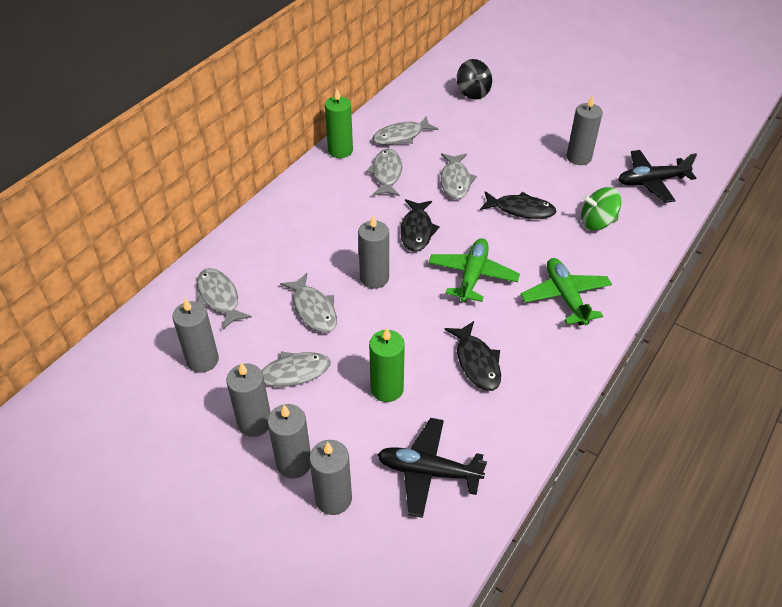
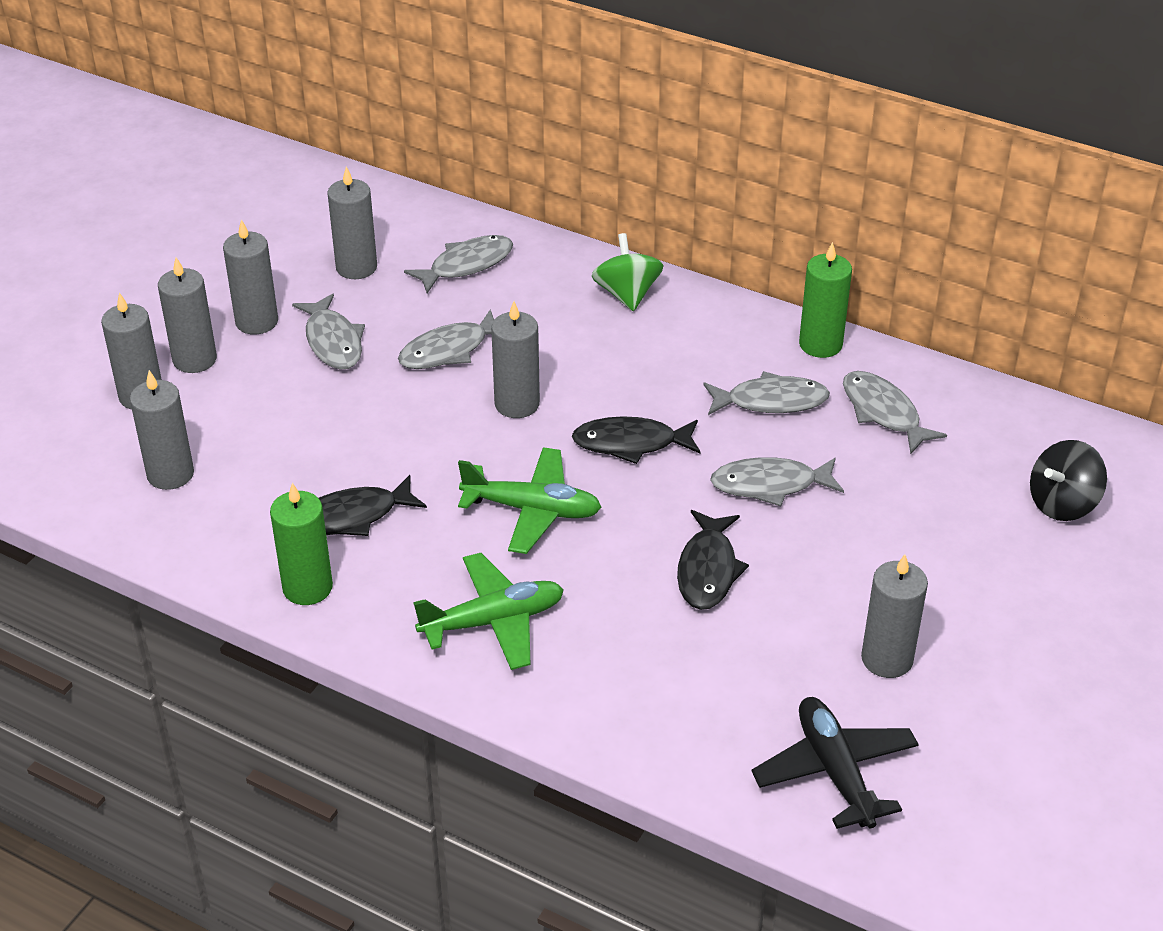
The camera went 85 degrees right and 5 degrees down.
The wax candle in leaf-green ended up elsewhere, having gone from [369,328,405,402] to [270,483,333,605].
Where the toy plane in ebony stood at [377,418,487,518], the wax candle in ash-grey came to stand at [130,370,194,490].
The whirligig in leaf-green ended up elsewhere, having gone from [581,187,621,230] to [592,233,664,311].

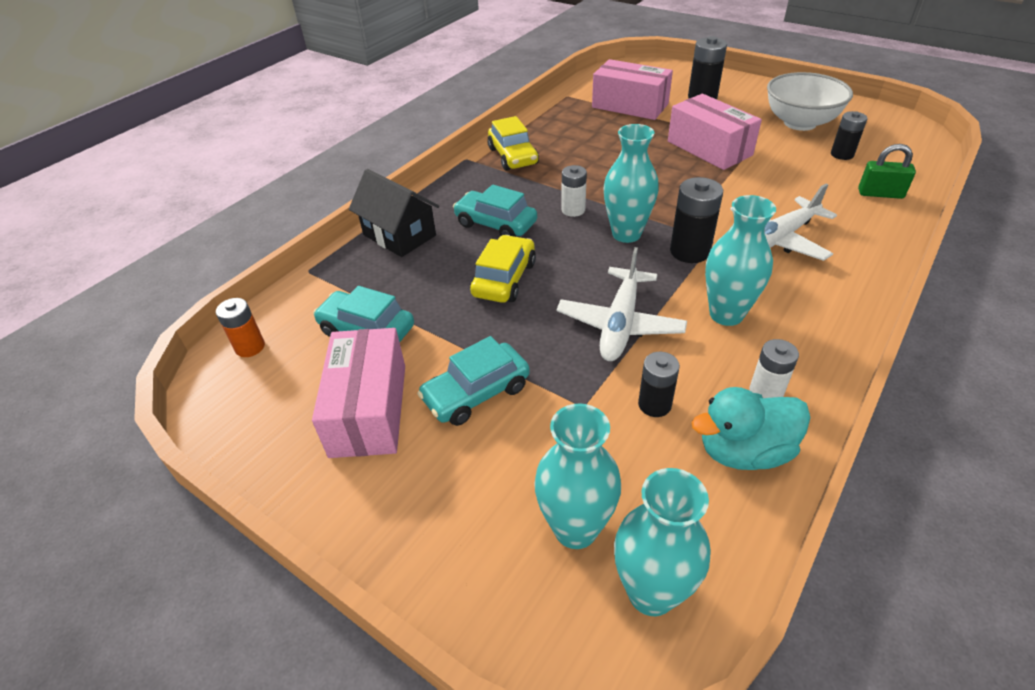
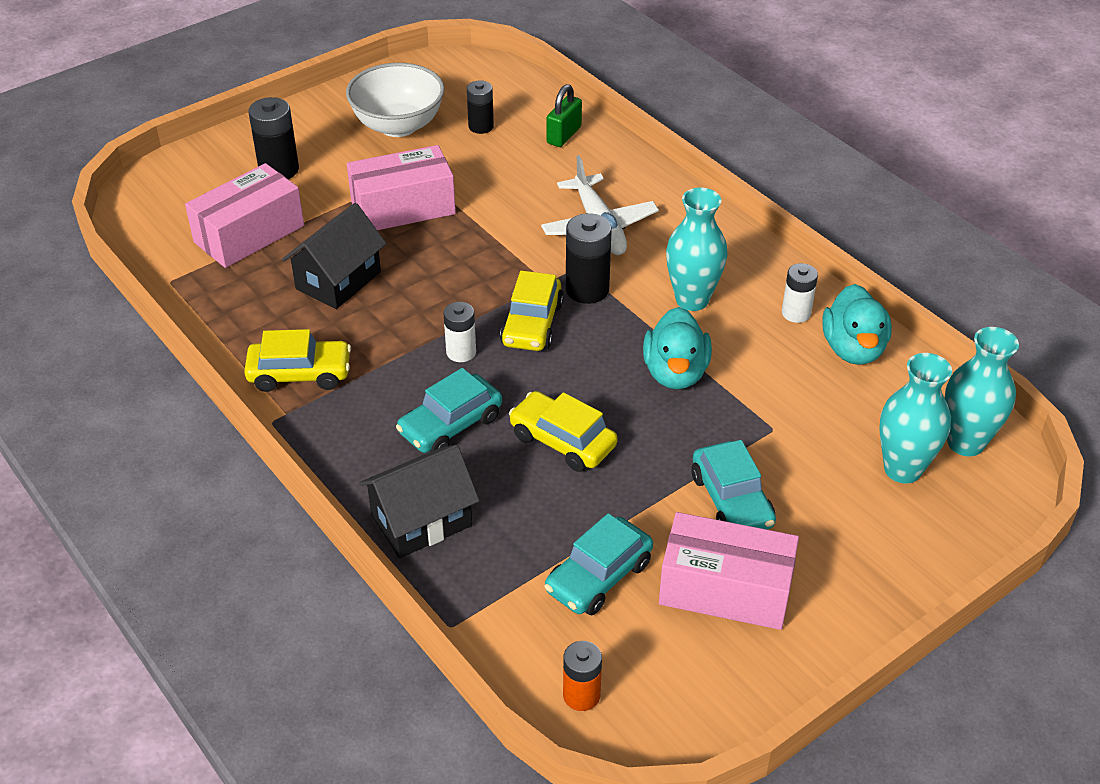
The camera went 75 degrees left and 0 degrees up.
Where the toy plane in pure white stood at [557,247,687,361], the rubber duck in teal came to stand at [643,307,712,389].
Where the tall vase in teal stood at [604,124,659,243], the toy car in golden came to stand at [500,271,564,351].
The second view lost the battery in ebony at [638,352,680,417].
The second view gained the house in ebony at [282,203,387,309].

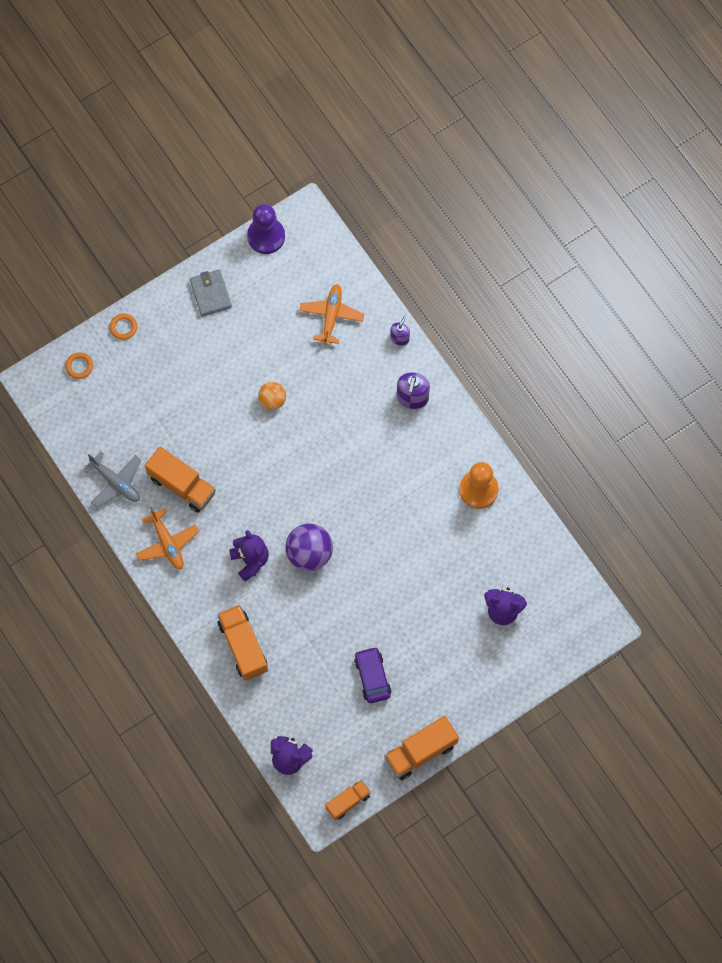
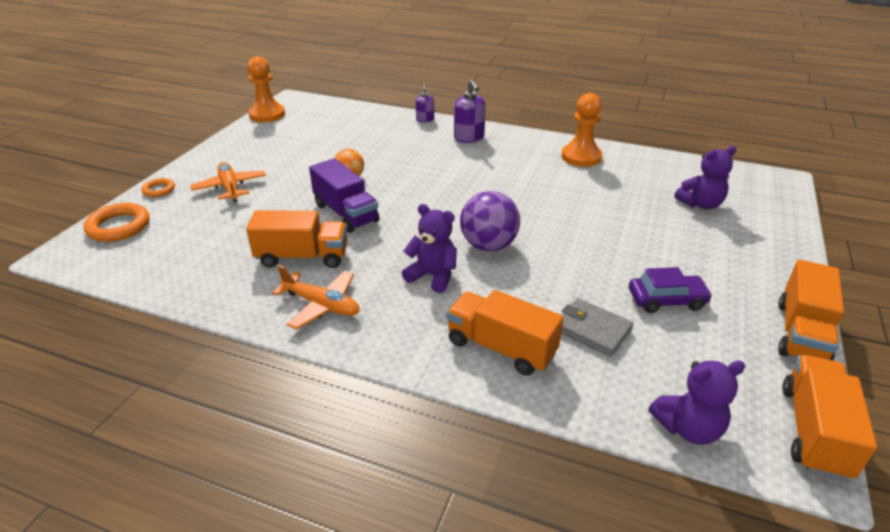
The camera went 35 degrees left and 35 degrees down.
The size of the hoop in bright orange at [65,352,93,379] changed by a factor of 1.76.
The second view lost the toy plane in ash-grey at [83,451,142,508].
The billfold in ash-grey ended up elsewhere, having gone from [190,270,232,316] to [561,298,633,357].
What was the pawn in royal purple at [247,204,285,254] turned into the pawn in bright orange at [247,56,285,122].
The toy plane in bright orange ended up elsewhere, having gone from [299,284,364,345] to [190,162,266,202].
The size of the lorry in bright orange at [325,780,371,820] changed by a factor of 1.61.
The toy car in royal purple at [354,647,391,703] ended up facing another way, 135 degrees clockwise from before.
The second view gained the lorry in royal purple at [309,158,380,233].

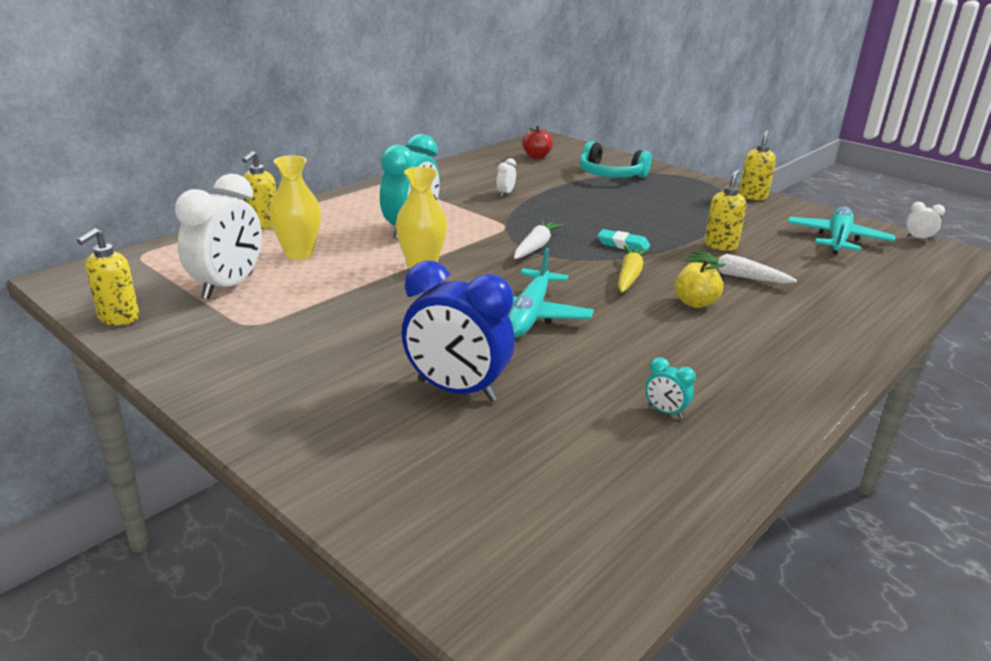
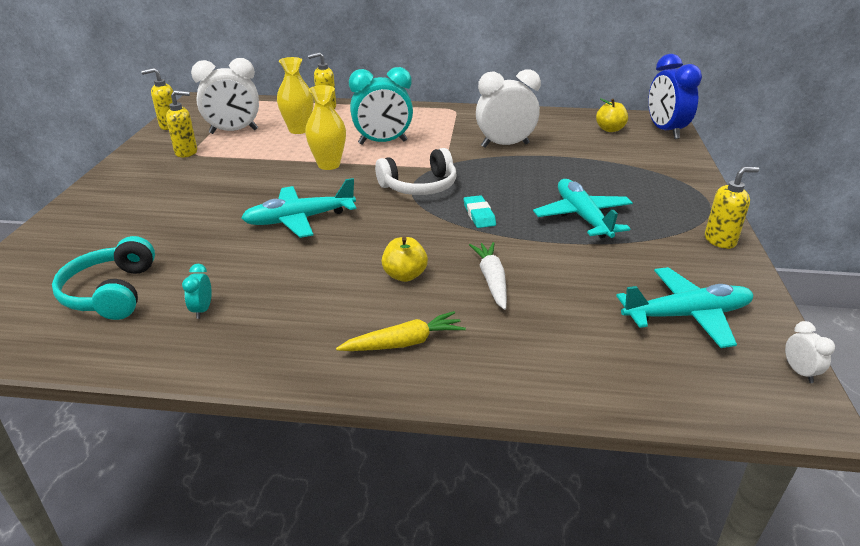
The camera went 55 degrees right and 5 degrees up.
The alarm clock in blue ended up elsewhere, having gone from [401,260,514,401] to [648,54,702,139].
The size of the alarm clock in pure white at [497,158,516,197] changed by a factor of 2.39.
Where the toy carrot in pure white stood at [514,220,563,259], the over-ear headphones in pure white came to stand at [375,148,457,195].
What was the apple fruit in scarlet at [522,126,553,159] turned into the apple fruit in golden at [596,98,628,132].
The over-ear headphones in teal ended up elsewhere, having gone from [579,141,652,178] to [52,236,155,320].
The toy carrot in golden ended up elsewhere, having gone from [618,245,649,293] to [336,311,466,351].
The pump bottle in golden ended up elsewhere, having gone from [704,169,747,251] to [166,90,197,157].
The second view gained the toy plane in teal at [533,179,633,238].

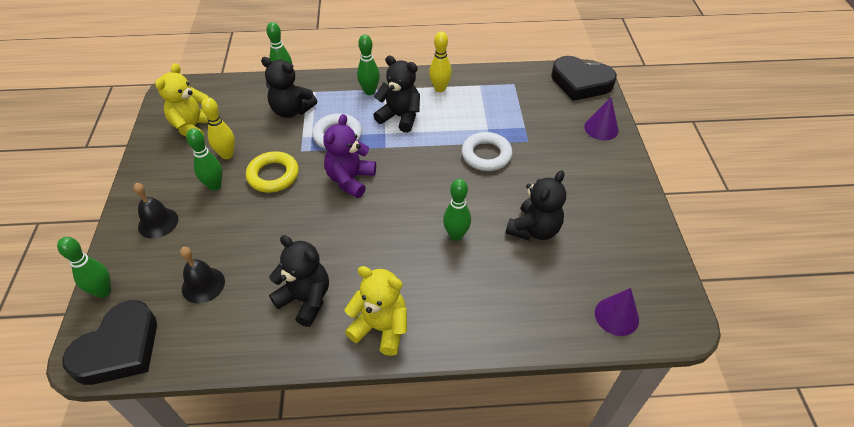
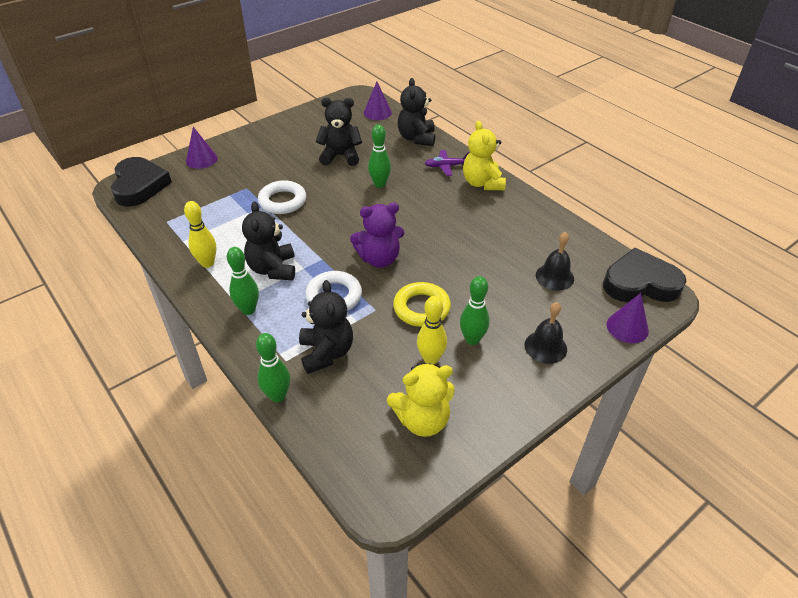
The camera went 125 degrees left and 5 degrees down.
Where the tenpin in leaf-green stood at [57,237,111,298], the solid cone in royal purple came to stand at [607,293,649,343].
The teddy bear in ebony ended up elsewhere, having gone from [269,235,329,327] to [398,78,435,146].
The second view gained the toy plane in royal purple at [425,150,470,176].

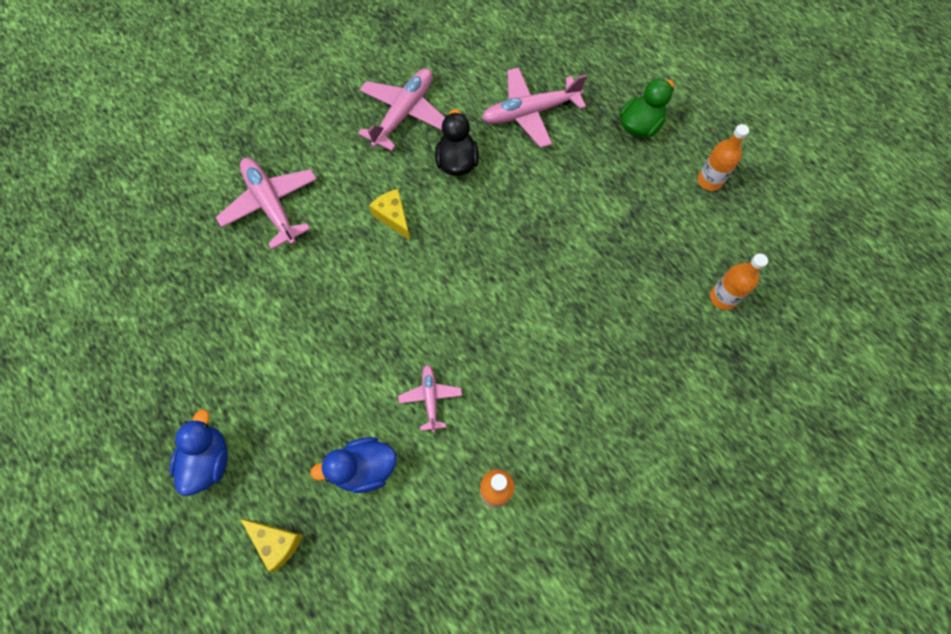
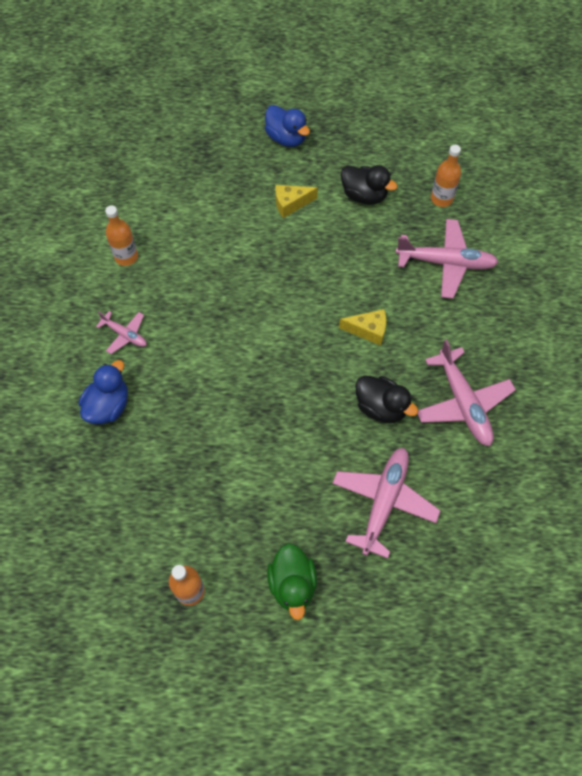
The camera went 130 degrees right and 5 degrees down.
The cheese in golden ended up elsewhere, having gone from [240,519,303,572] to [275,185,318,218].
The rubber duck in blue ended up elsewhere, having gone from [310,437,397,493] to [79,360,128,424].
The toy plane in rose-pink ended up elsewhere, having gone from [398,365,462,432] to [96,311,147,354].
The bottle in bright orange ended up elsewhere, having gone from [710,253,768,310] to [431,145,461,207].
The second view gained the rubber duck in ebony at [341,165,397,205].

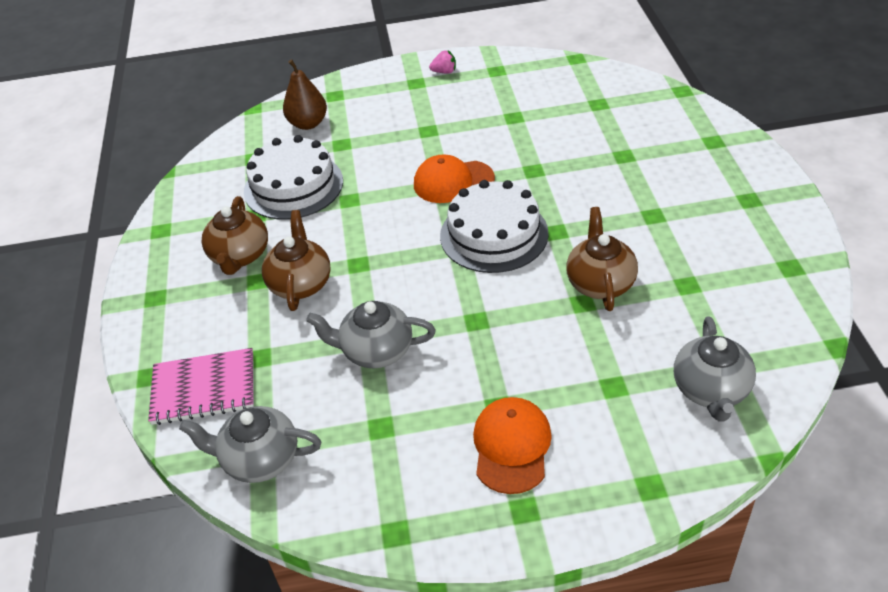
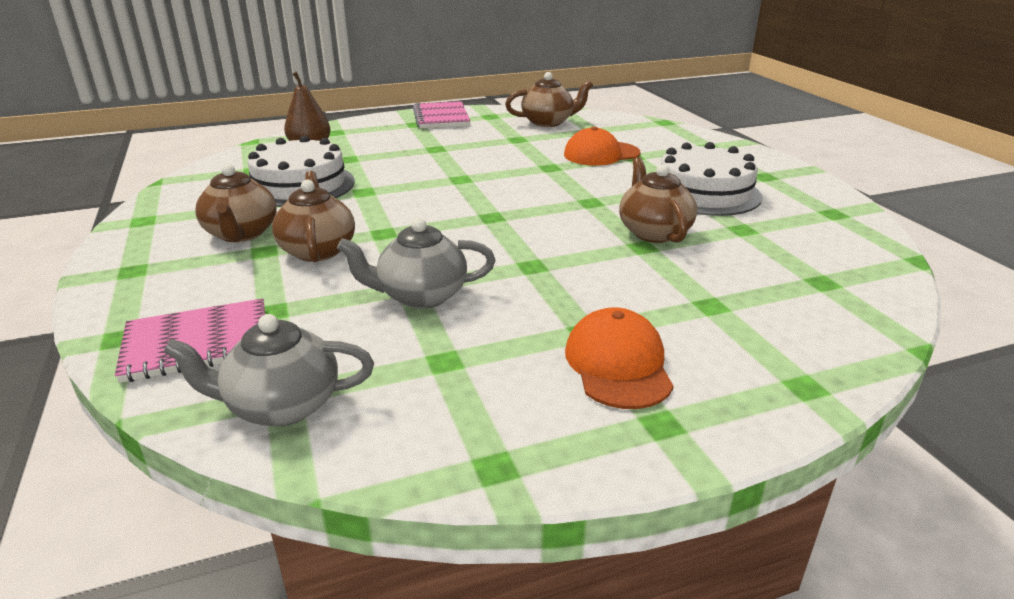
The camera went 15 degrees left and 15 degrees down.
The baseball cap in bright orange ended up elsewhere, having gone from [414,154,495,203] to [564,127,641,166].
Where the berry in rose-pink stood at [429,50,456,74], the notebook in rose-pink came to stand at [413,101,470,128].
The layer cake in pure white ended up elsewhere, having gone from [440,180,548,273] to [661,142,762,216].
The second view lost the teapot in ash-grey at [674,317,756,422].
The second view gained the teapot in brown at [505,72,593,127].

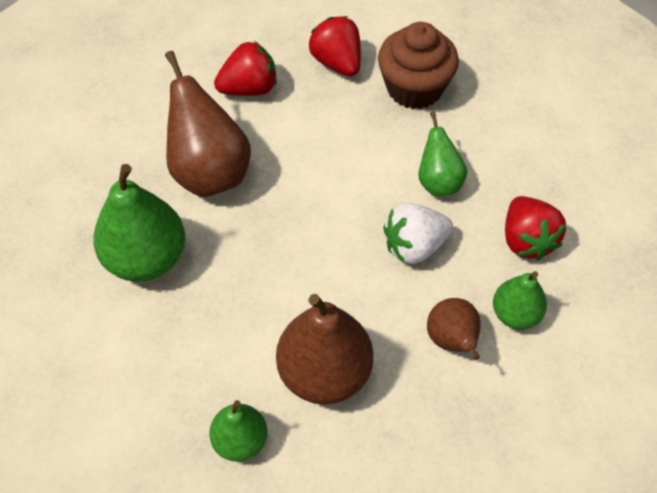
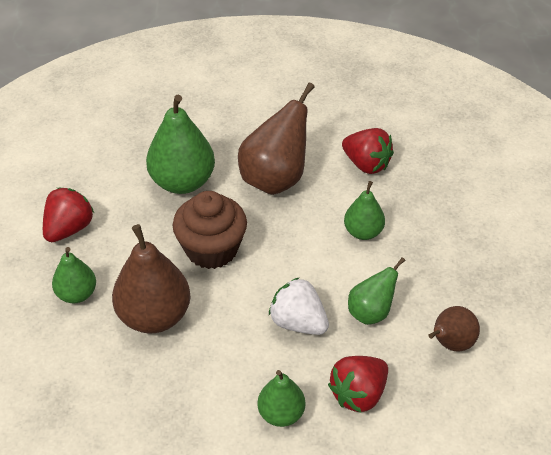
The camera went 60 degrees right and 10 degrees down.
The berry in scarlet ended up elsewhere, having gone from [309,16,361,76] to [43,188,94,242].
The muffin in brown ended up elsewhere, having gone from [378,22,459,109] to [173,191,247,269].
The toy pear in brown ended up elsewhere, having gone from [427,298,481,360] to [428,306,480,351].
The second view gained the toy pear in leaf-green at [344,181,385,240].

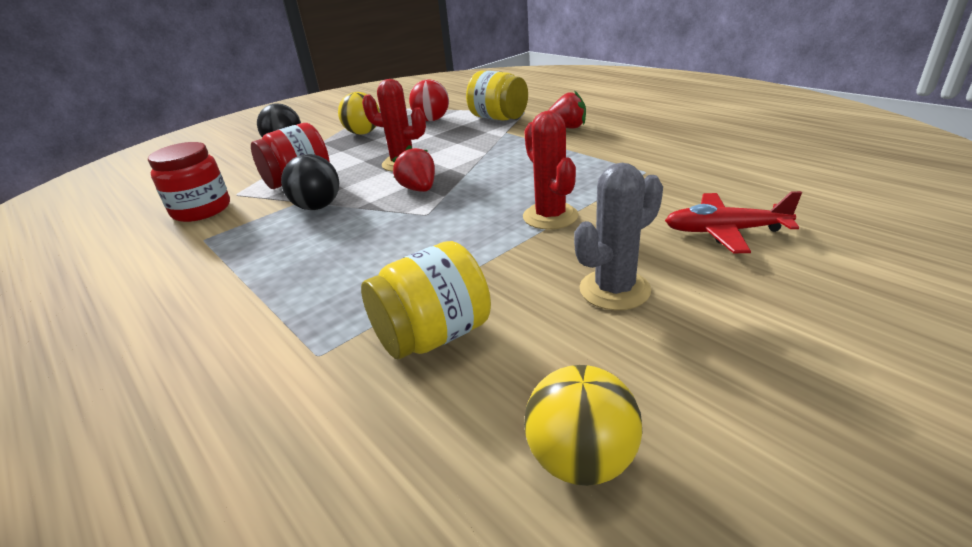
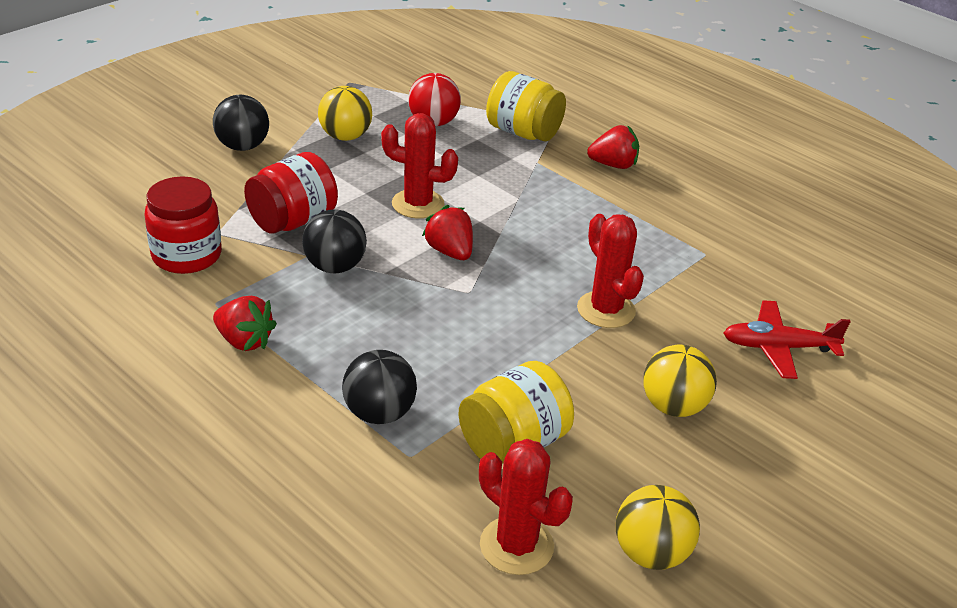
The camera went 10 degrees left and 5 degrees up.
Where the prickly plant in ash-grey stood at [574,163,663,310], the sphere in golden came to stand at [643,344,717,417].
The second view gained the berry in scarlet at [213,296,277,351].
The second view gained the sphere in ebony at [342,350,417,424].
The second view gained the prickly plant in scarlet at [479,439,573,575].

